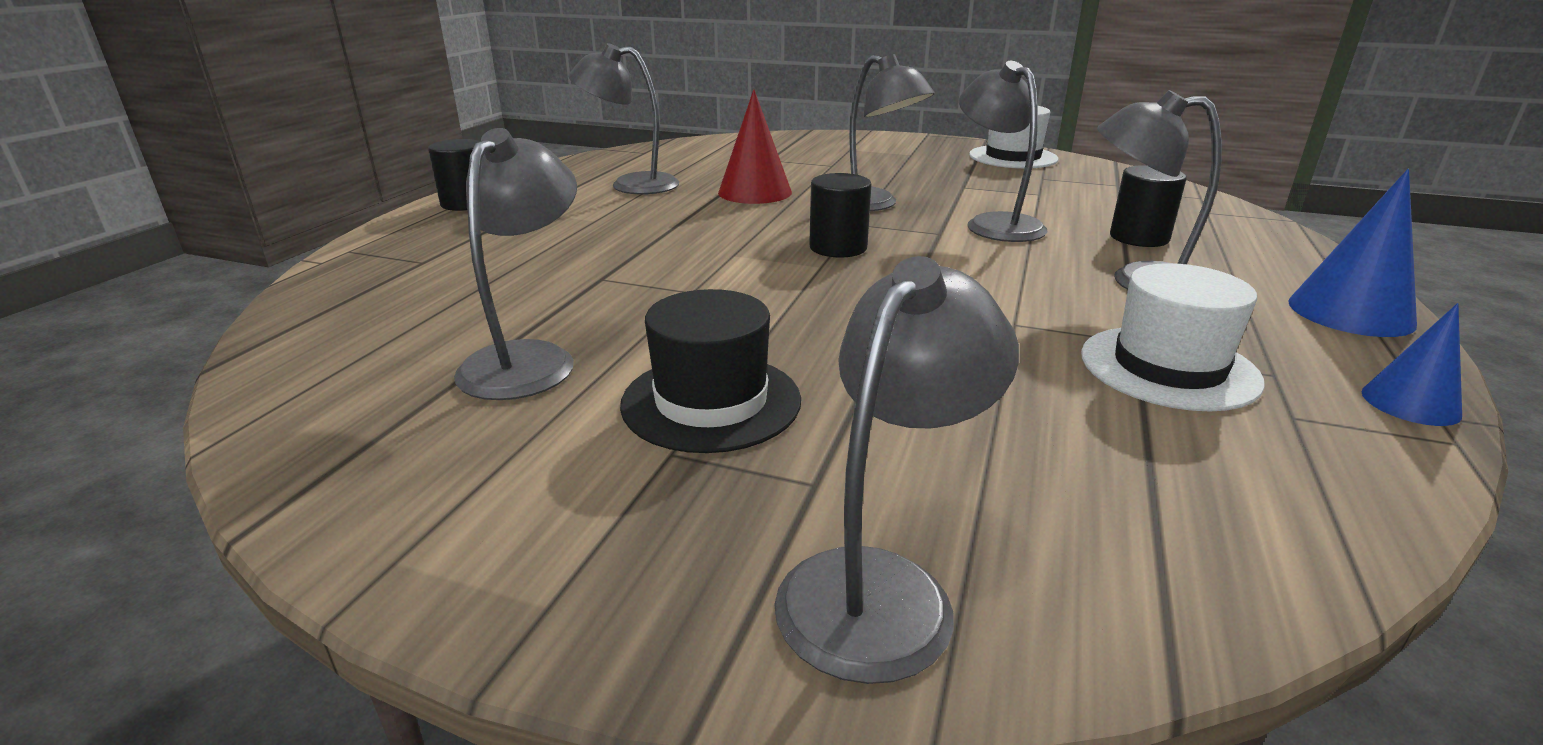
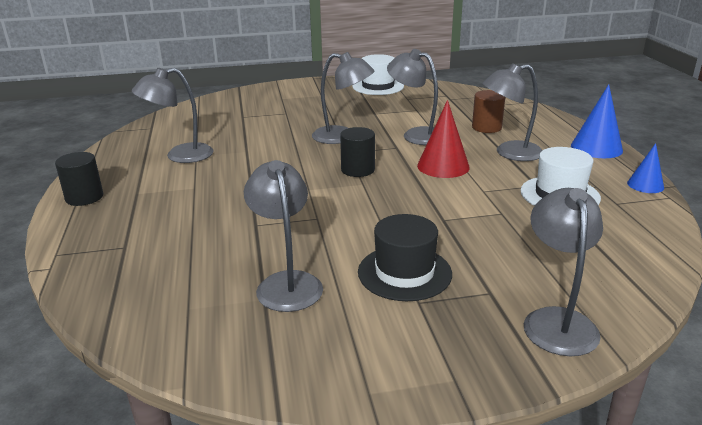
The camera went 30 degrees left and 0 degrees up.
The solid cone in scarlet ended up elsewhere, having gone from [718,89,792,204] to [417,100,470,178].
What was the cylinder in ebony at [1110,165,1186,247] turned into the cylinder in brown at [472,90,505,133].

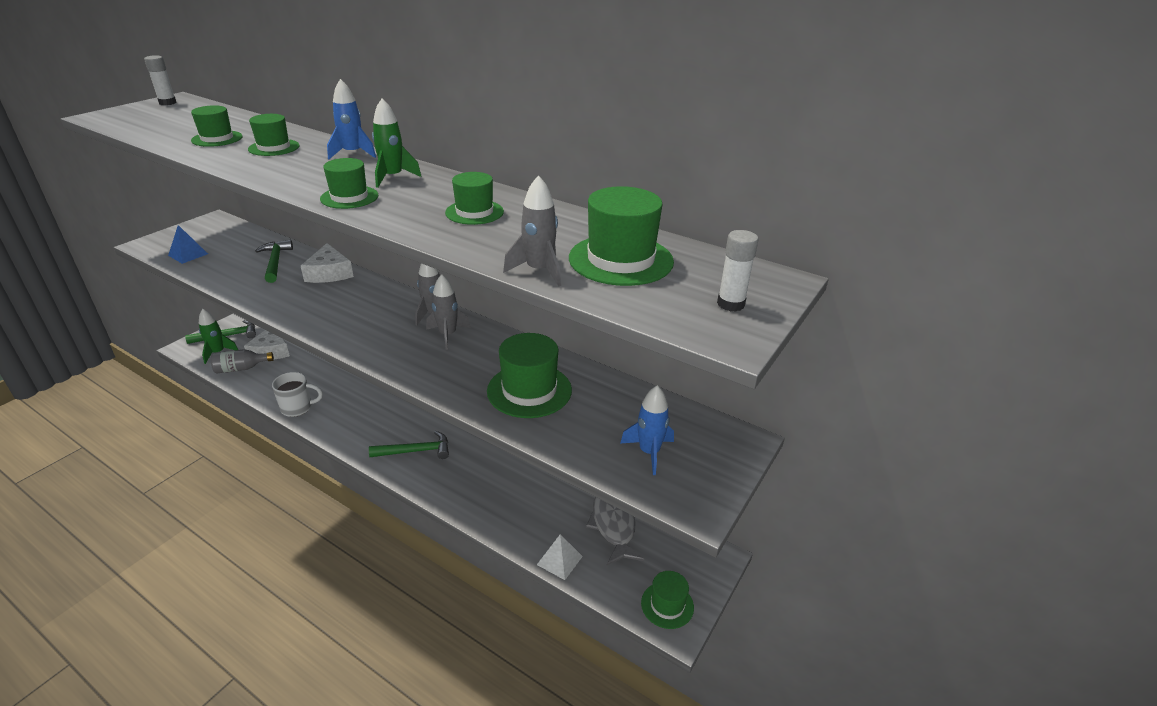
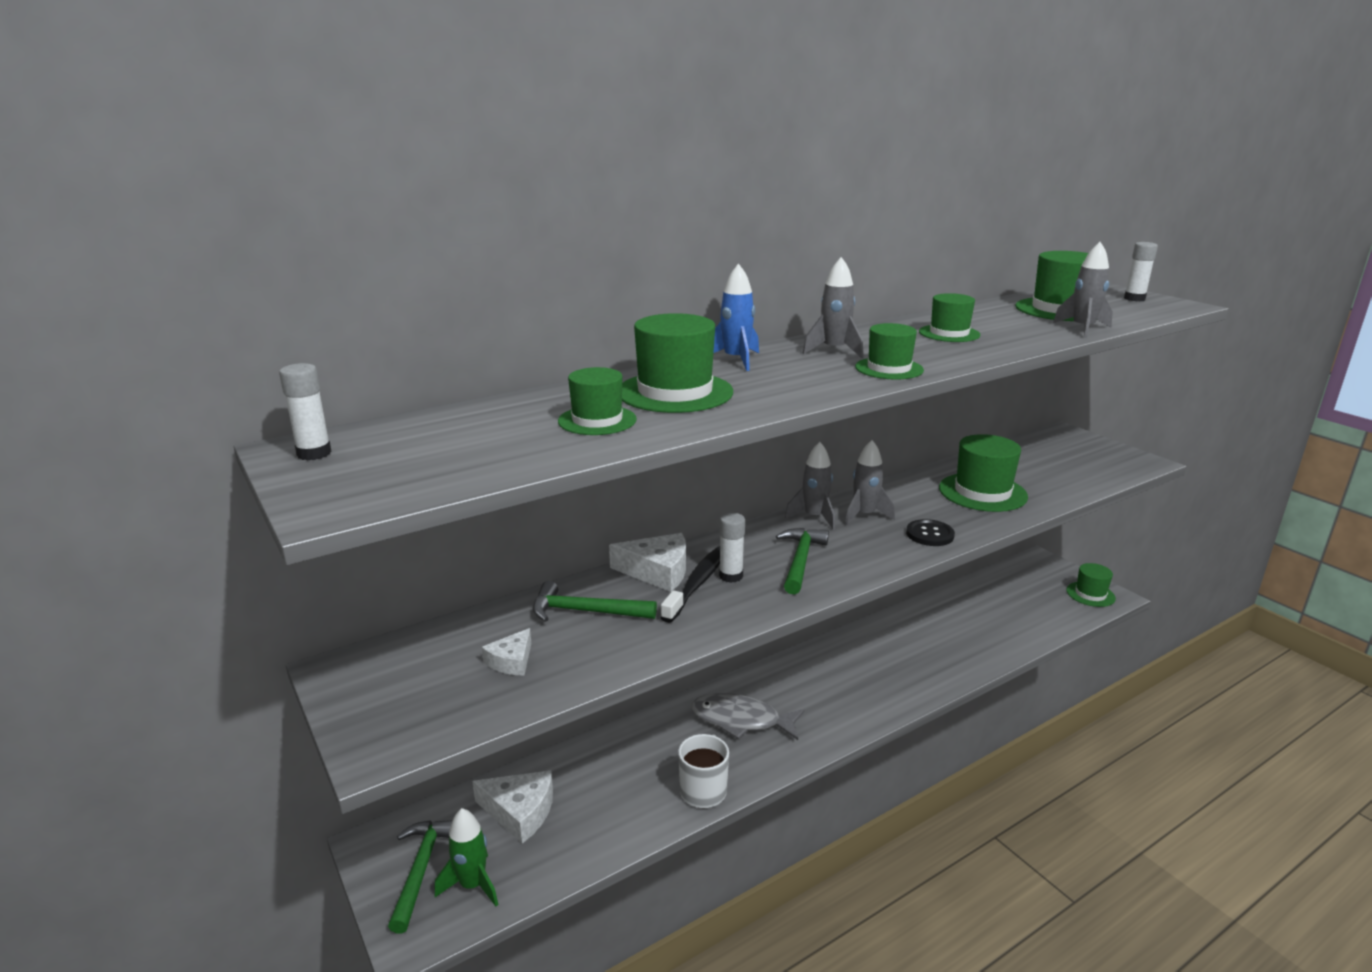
The camera went 65 degrees left and 10 degrees down.
The second view lost the solid pyramid in blue at [168,225,208,264].
The second view lost the bottle in ash-grey at [211,349,274,374].
The size of the tall hat in leaf-green at [248,114,300,156] changed by a factor of 1.61.
The carpenter's hammer in leaf-green ended up elsewhere, having gone from [369,431,449,459] to [776,528,829,594].
What was the spaceship in leaf-green at [372,98,422,188] turned into the spaceship in ash-grey at [803,257,863,358].
The second view lost the solid pyramid in pure white at [537,534,583,580].
The toy fish in ash-grey ended up elsewhere, having gone from [586,497,645,565] to [691,693,805,740].
The second view lost the spaceship in blue at [620,385,674,475].
The second view gained the cheese in pure white at [482,628,531,676].
The second view gained the dental brush in ebony at [660,546,720,623].
The second view gained the glue in pure white at [719,513,745,583].
The second view gained the button in ebony at [906,519,955,546].

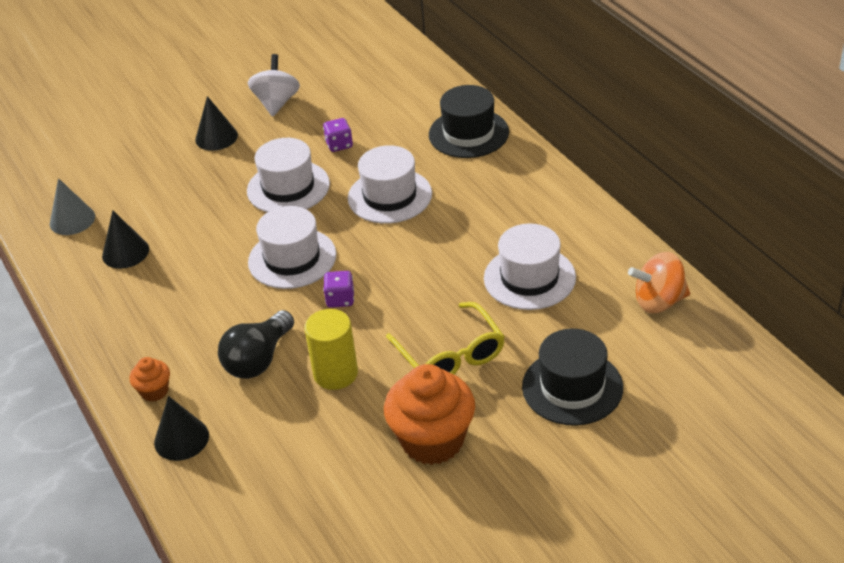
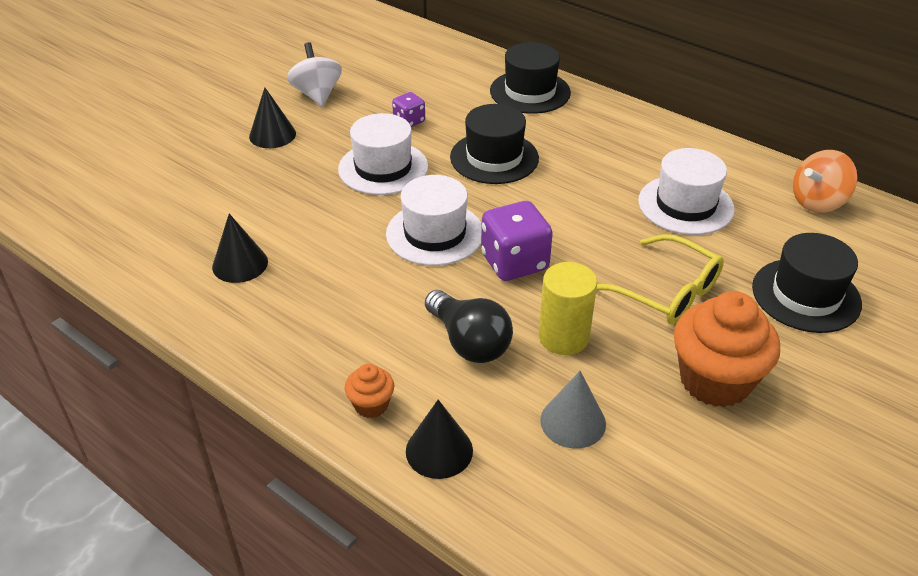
The camera went 25 degrees left and 0 degrees up.
The solid cone in ash-grey ended up elsewhere, having gone from [50,178,95,235] to [540,371,606,449].
The light bulb in ebony at [218,310,294,379] ended up facing another way, 45 degrees counterclockwise from before.
The size of the dice in royal purple at [323,271,354,308] changed by a factor of 1.83.
What was the tall hat in pure white at [348,145,432,224] turned into the tall hat in ebony at [450,104,539,184].

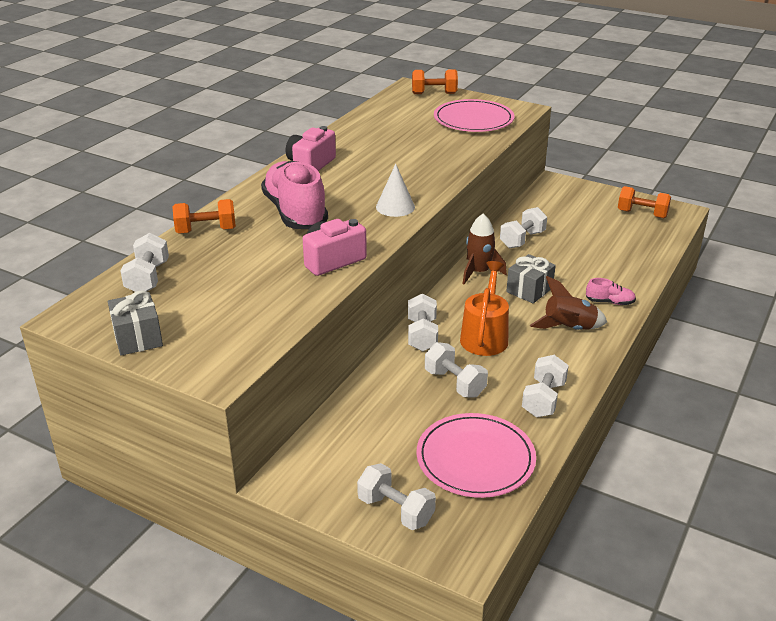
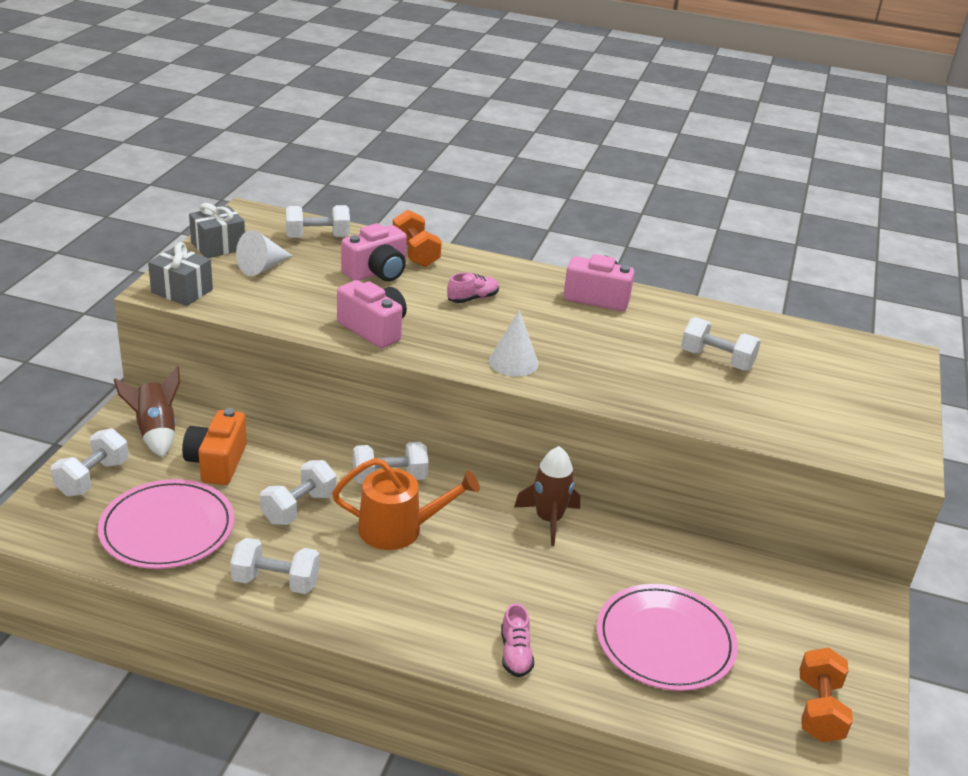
The camera went 75 degrees right and 0 degrees up.
The size of the sneaker in rose-pink at [261,161,328,229] changed by a factor of 0.43.
The second view lost the free weight in bright orange at [412,69,458,94].
The dinner plate in rose-pink ended up elsewhere, having gone from [434,99,515,132] to [596,584,738,691].
The free weight in pure white ended up elsewhere, having gone from [500,207,547,249] to [681,317,761,371].
The wrapped gift in ash-grey ended up elsewhere, having gone from [506,254,556,303] to [148,242,213,306].
The spaceship in brown ended up elsewhere, having gone from [530,276,607,330] to [114,366,180,457].
The second view gained the compact camera in bright orange at [182,408,247,485].
The second view gained the solid cone in pure white at [236,230,293,276].
The second view gained the compact camera in rose-pink at [341,223,407,282].

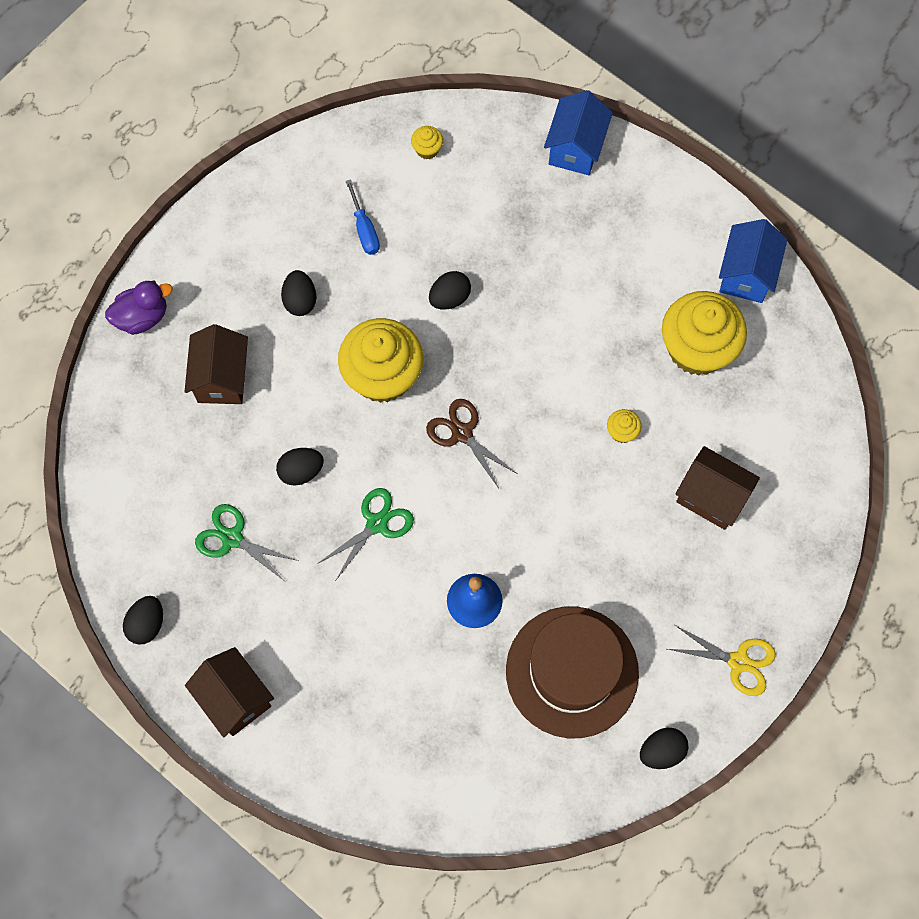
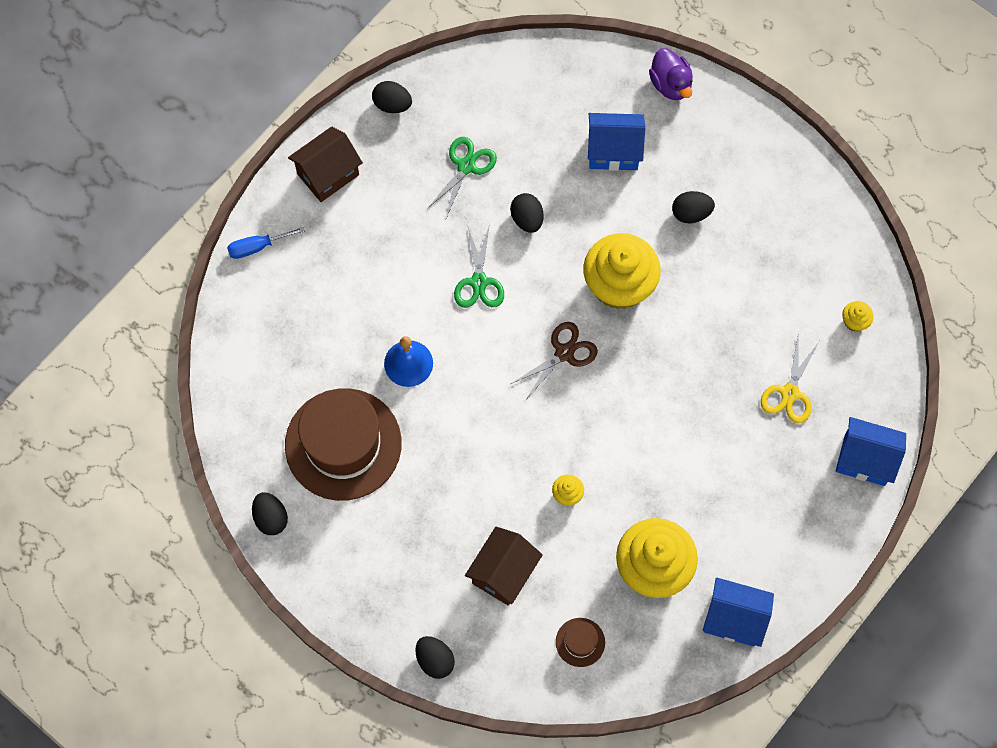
The camera went 90 degrees right and 0 degrees up.
What was the house in brown at [185,324,248,404] turned into the house in blue at [588,113,645,171].
The pair of scissors in leaf-green at [319,488,414,580] ended up facing another way, 45 degrees clockwise from before.
The screwdriver in blue ended up elsewhere, having gone from [346,179,380,255] to [227,227,305,259].
The egg in ebony ended up elsewhere, having gone from [429,271,471,309] to [415,636,455,679].
The pair of scissors in golden ended up elsewhere, having gone from [668,625,776,696] to [761,338,819,424].
The second view gained the tall hat in brown at [556,618,605,667].

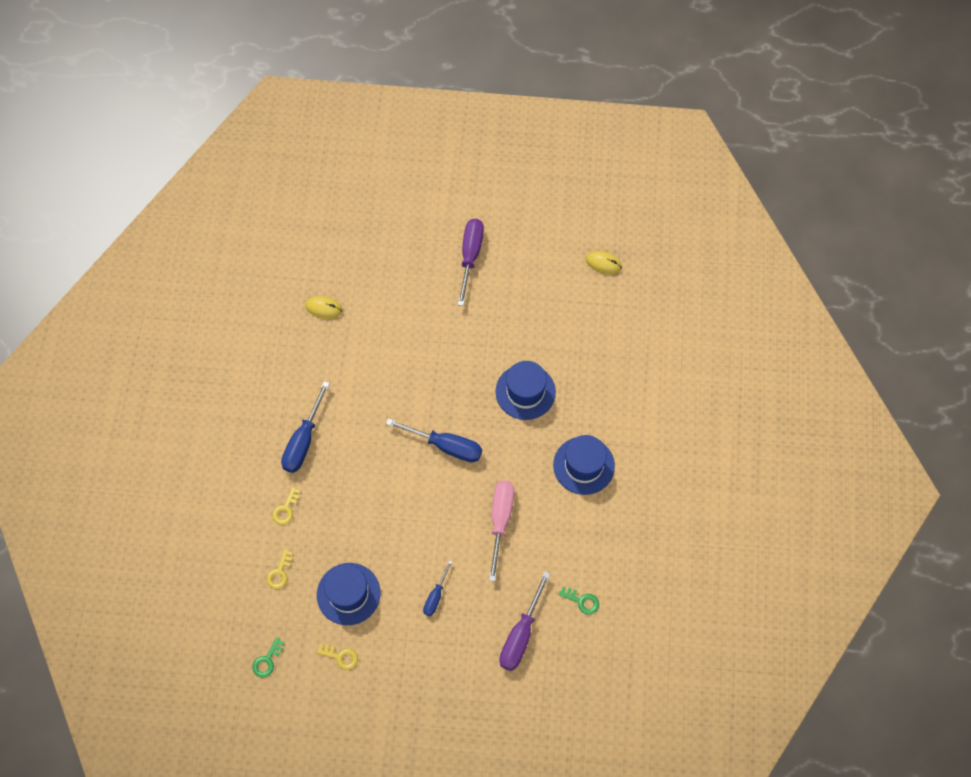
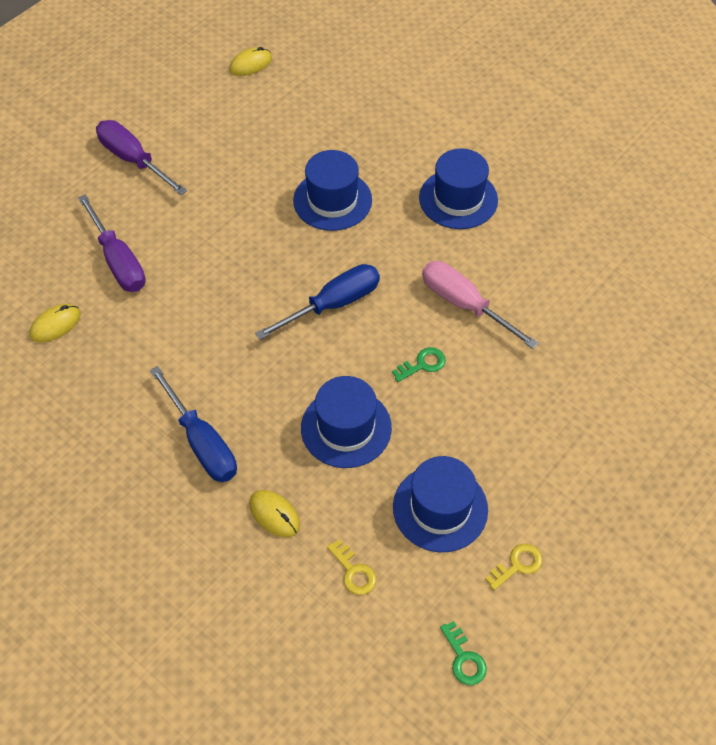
The camera went 55 degrees left and 10 degrees down.
Where the latchkey in golden stood at [272,487,301,525], the PC mouse in golden came to stand at [249,490,300,537].
The second view lost the screwdriver in blue at [423,560,453,616].
The screwdriver in royal purple ended up elsewhere, having gone from [499,571,550,671] to [78,194,146,292].
The latchkey in leaf-green ended up elsewhere, having gone from [559,587,599,614] to [392,347,446,382].
The second view gained the tall hat in blue at [301,376,392,468].

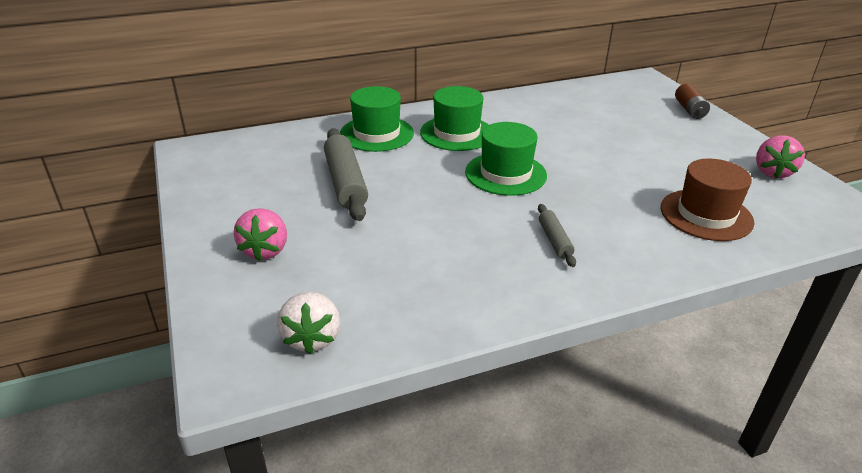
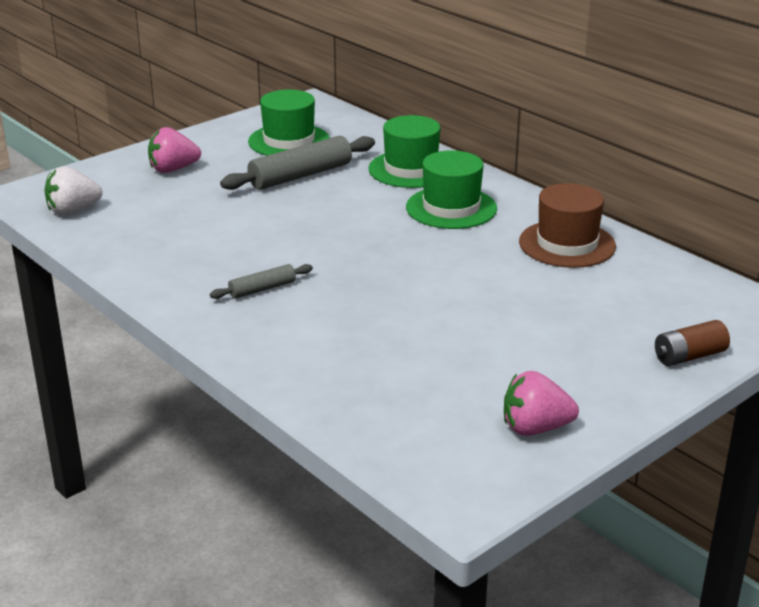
The camera went 70 degrees right and 5 degrees down.
The tall hat in leaf-green ended up elsewhere, having gone from [465,122,547,196] to [248,90,330,156].
The tall hat in brown ended up elsewhere, having gone from [661,158,754,241] to [519,183,616,268].

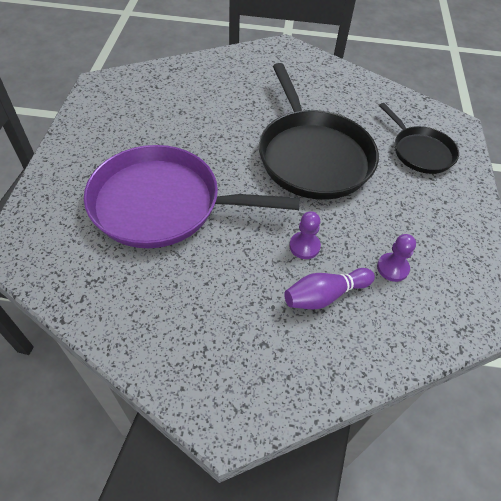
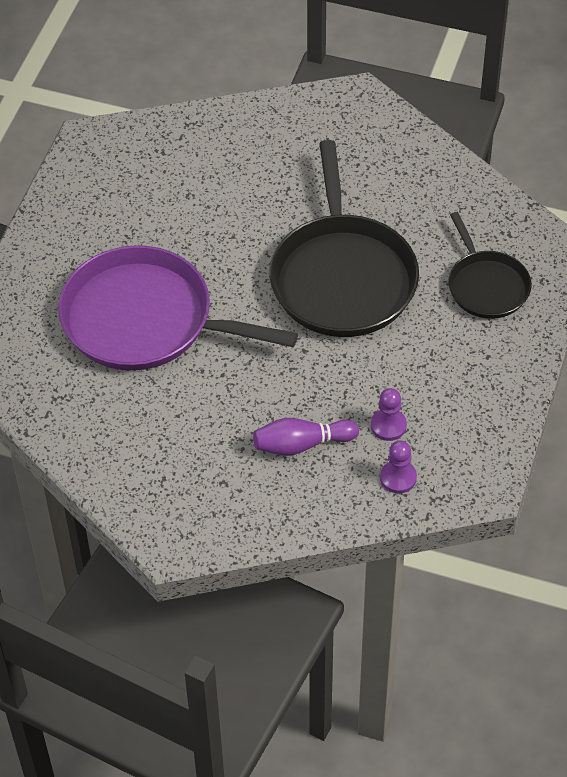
The camera went 15 degrees right and 0 degrees up.
The pawn in royal purple ended up elsewhere, having gone from [289,211,321,259] to [380,441,417,494].

